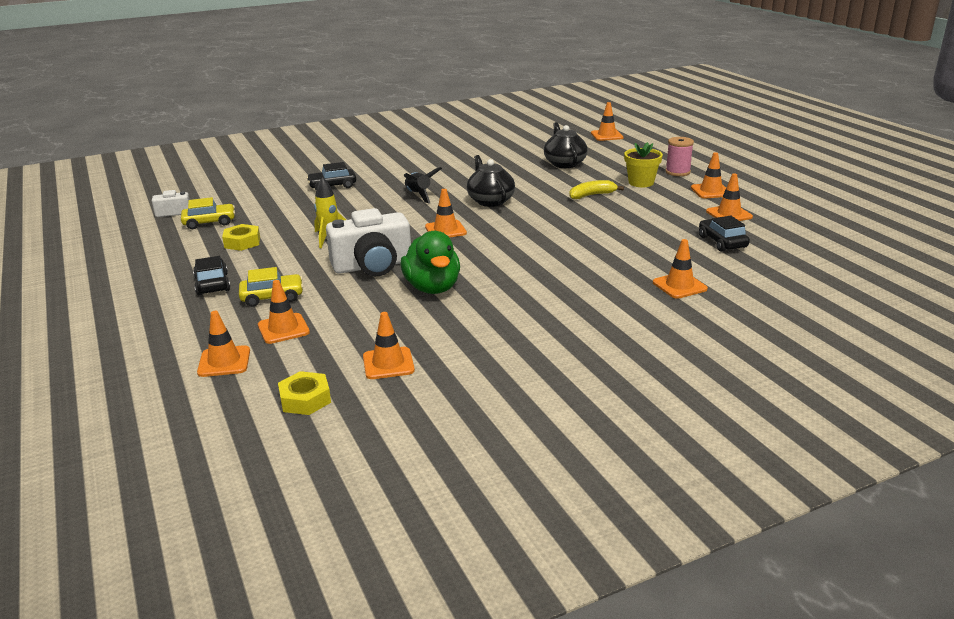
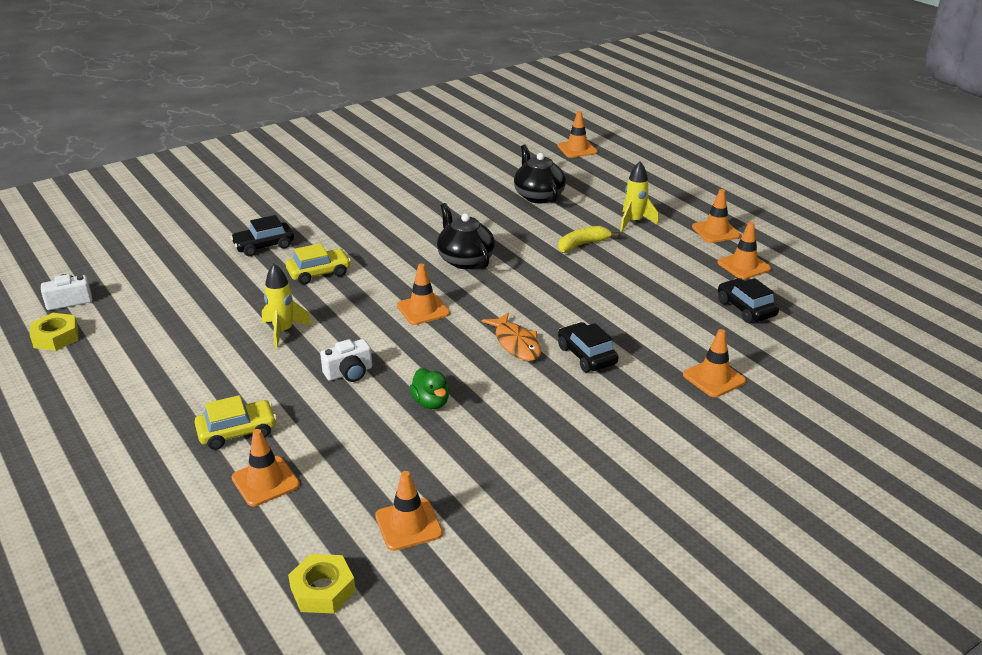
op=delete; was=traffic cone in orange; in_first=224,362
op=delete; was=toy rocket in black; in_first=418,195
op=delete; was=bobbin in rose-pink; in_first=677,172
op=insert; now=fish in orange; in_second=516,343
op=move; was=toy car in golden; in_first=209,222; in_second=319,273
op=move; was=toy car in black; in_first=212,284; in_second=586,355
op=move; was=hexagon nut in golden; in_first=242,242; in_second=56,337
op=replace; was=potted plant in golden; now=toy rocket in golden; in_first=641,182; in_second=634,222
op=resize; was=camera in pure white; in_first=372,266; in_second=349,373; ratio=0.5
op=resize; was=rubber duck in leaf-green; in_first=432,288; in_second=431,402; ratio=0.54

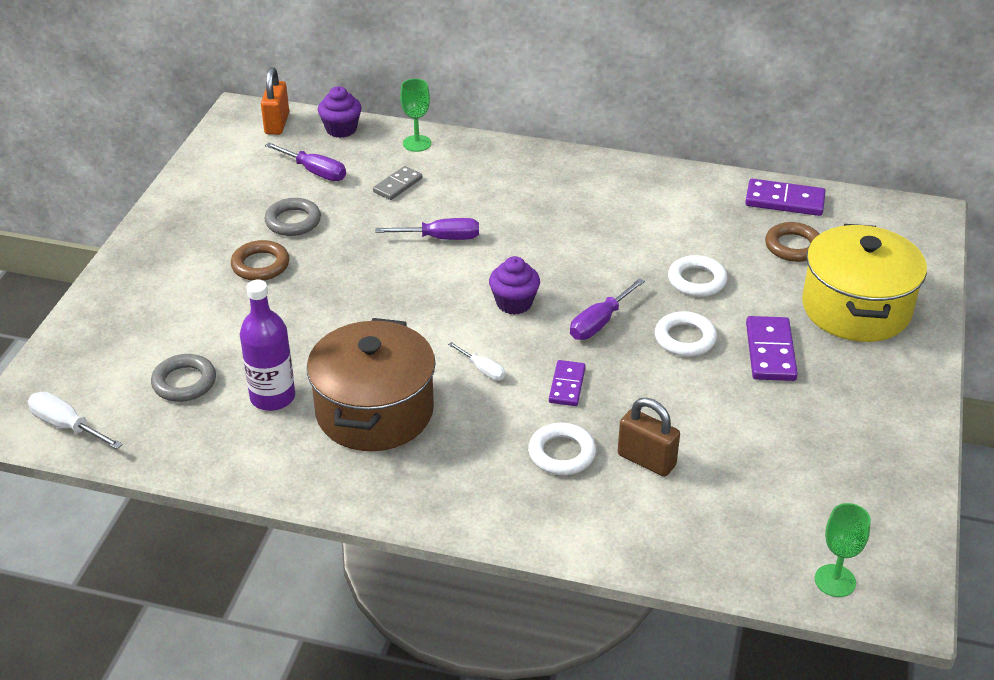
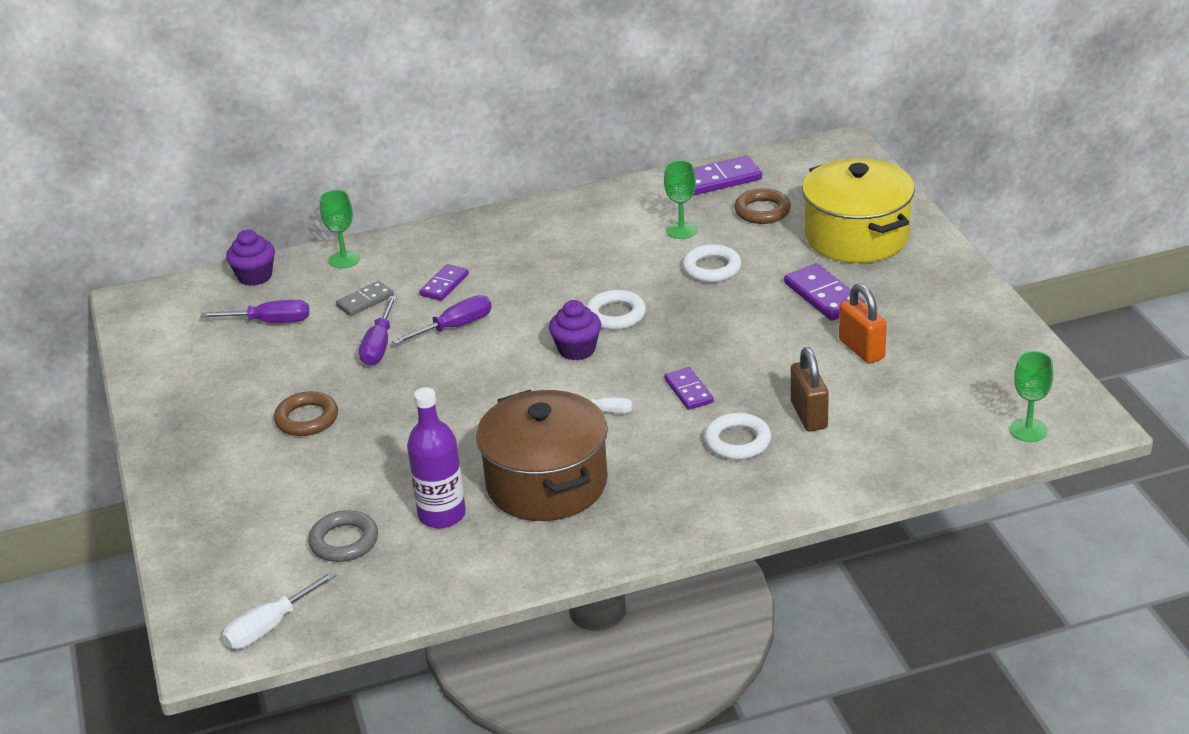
op=delete; was=torus in grey; in_first=293,221
op=insert; now=domino tile in royal purple; in_second=444,285
op=insert; now=goblet in leaf-green; in_second=681,230
op=move; was=lock in orange; in_first=277,124; in_second=861,349
op=move; was=flat screwdriver in royal purple; in_first=599,323; in_second=379,346
op=move; was=torus in pure white; in_first=685,338; in_second=615,315
op=rotate; was=flat screwdriver in pure white; in_first=67,426; in_second=269,626; clockwise=-45
op=rotate; was=domino tile in grey; in_first=397,185; in_second=365,301; clockwise=45
op=rotate; was=lock in brown; in_first=646,460; in_second=809,415; clockwise=75

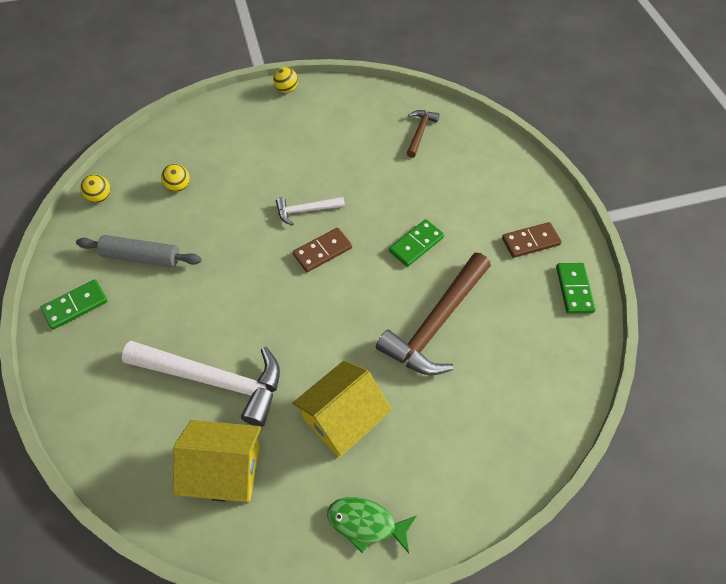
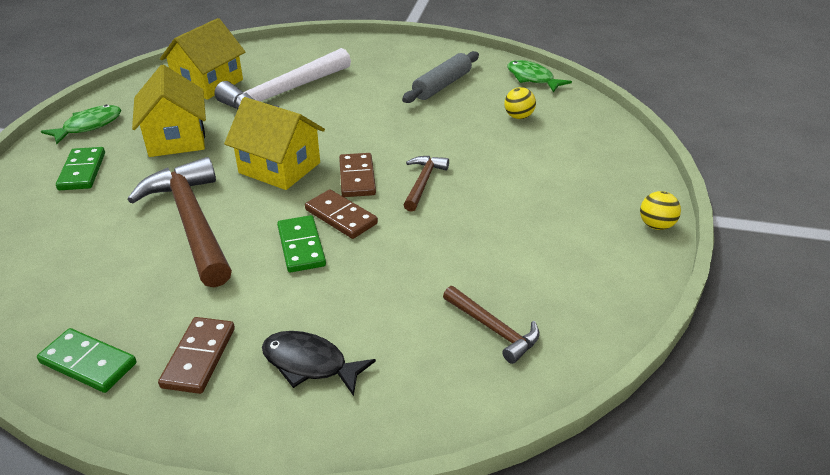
op=insert; now=house in golden; in_second=279,168
op=insert; now=fish in black; in_second=310,364
op=insert; now=domino tile in brown; in_second=341,217
op=move; was=domino tile in leaf-green; in_first=75,306; in_second=82,171
op=replace; was=play ball in golden; now=fish in leaf-green; in_first=100,197; in_second=532,78
op=recolor; was=claw hammer in pure white; now=claw hammer in brown; in_first=306,210; in_second=423,183

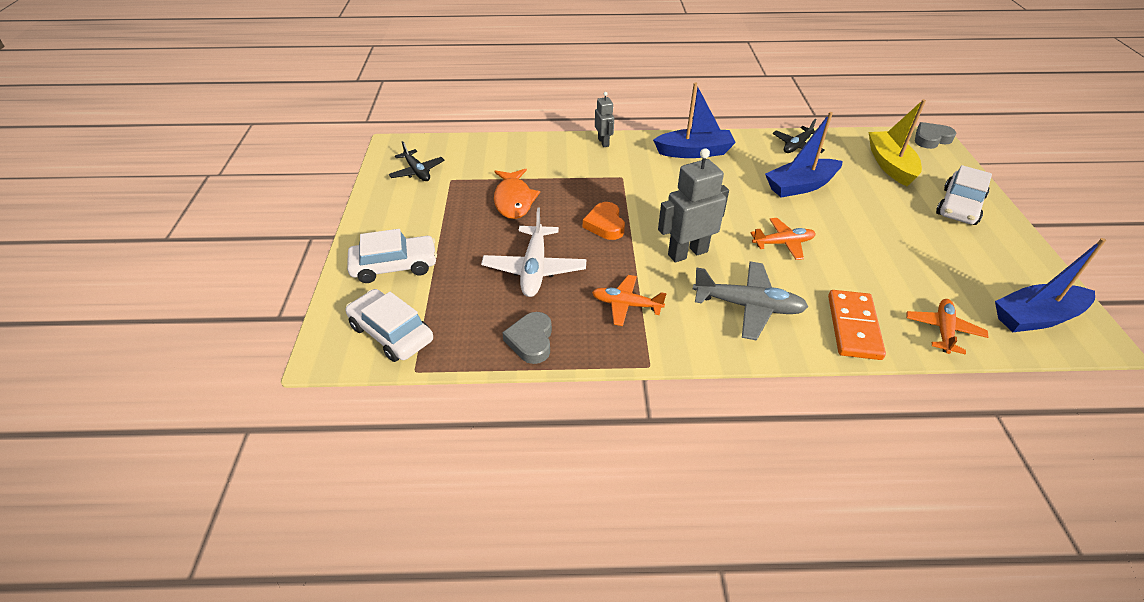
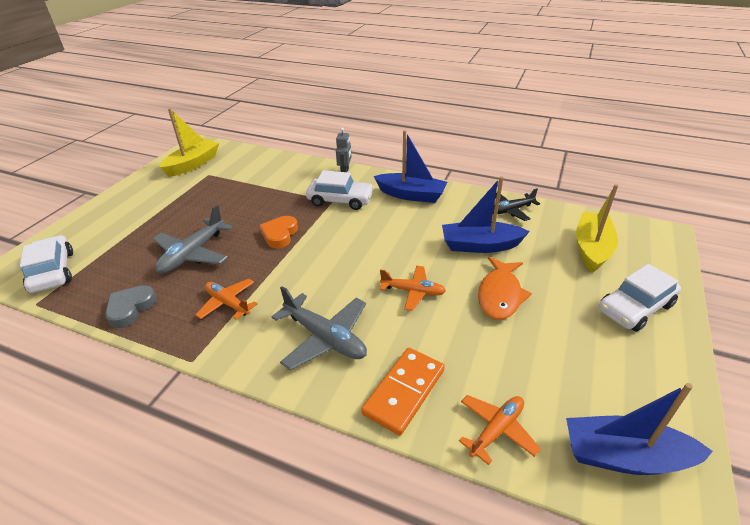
op=delete; was=toy robot in grey; in_first=687,253
op=delete; was=heart in grey; in_first=931,139
op=move; was=toy car in pure white; in_first=394,266; in_second=340,200
op=move; was=fish in orange; in_first=513,200; in_second=500,295
op=replace; was=toy plane in black; now=sailboat in golden; in_first=417,171; in_second=193,164
op=recolor; was=toy plane in pure white; now=toy plane in grey; in_first=534,269; in_second=193,254

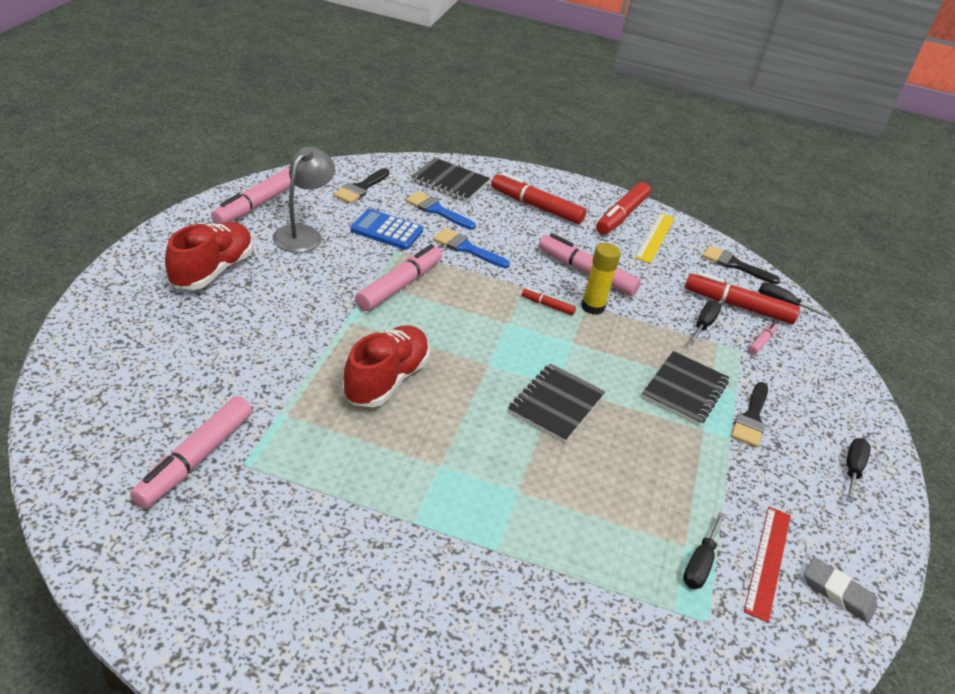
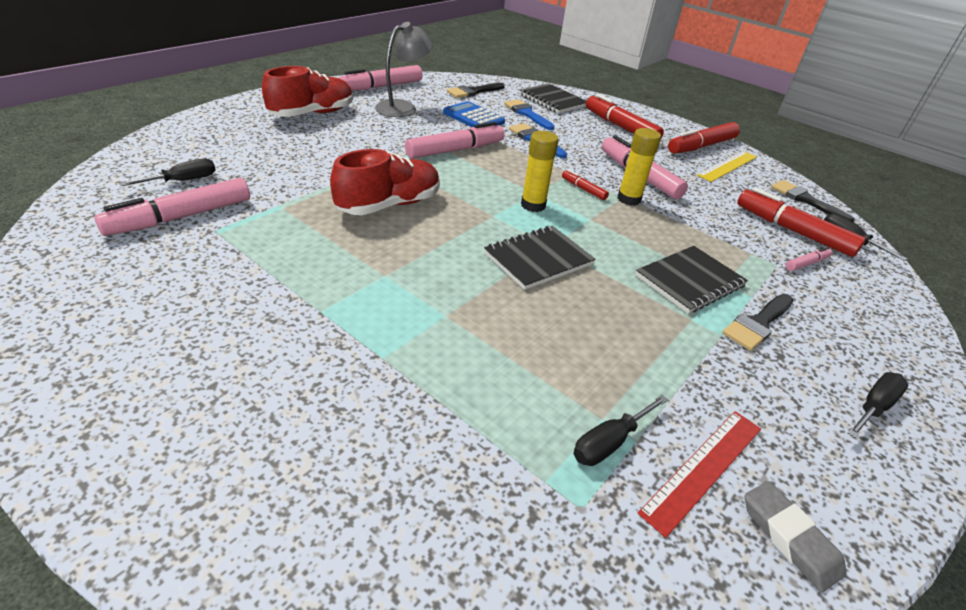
op=insert; now=stick of glue in golden; in_second=533,205
op=move; was=flat screwdriver in black; in_first=703,325; in_second=183,181

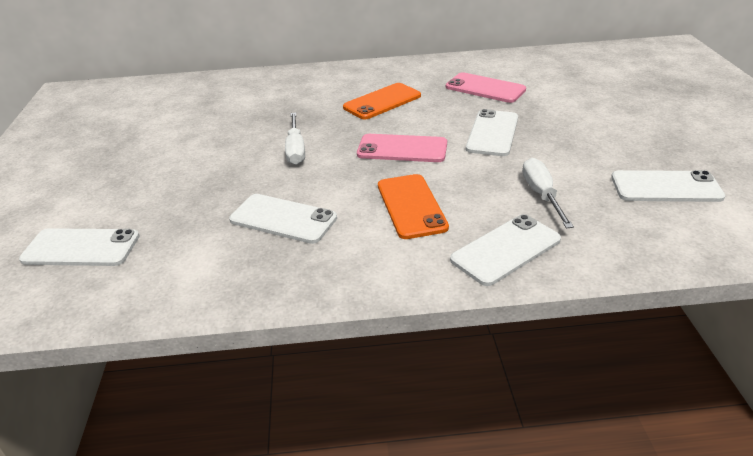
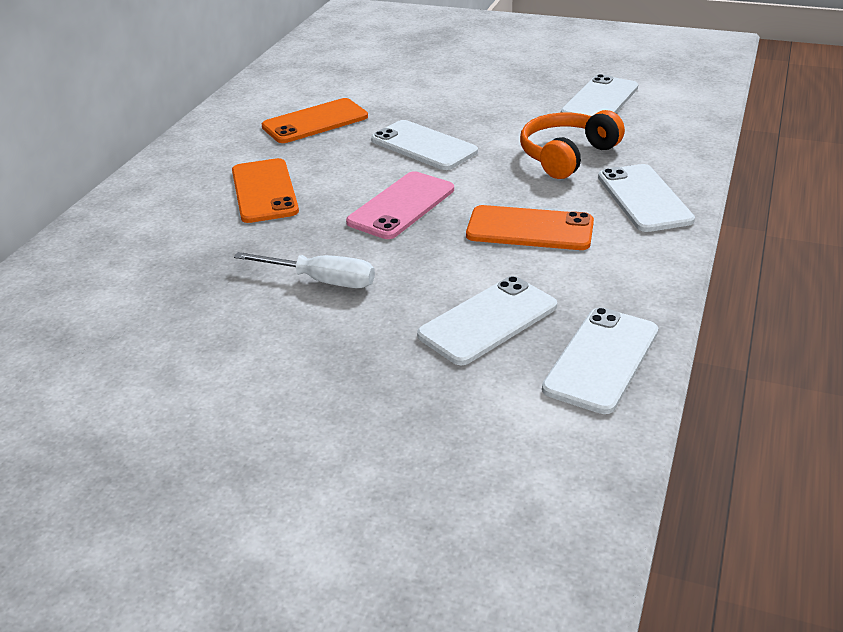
op=move; was=mobile phone in pure white; in_first=81,248; in_second=601,360
op=replace; was=flat screwdriver in pure white; now=headphones in orange; in_first=541,195; in_second=566,156
op=recolor; was=mobile phone in rose-pink; now=mobile phone in orange; in_first=485,88; in_second=315,122

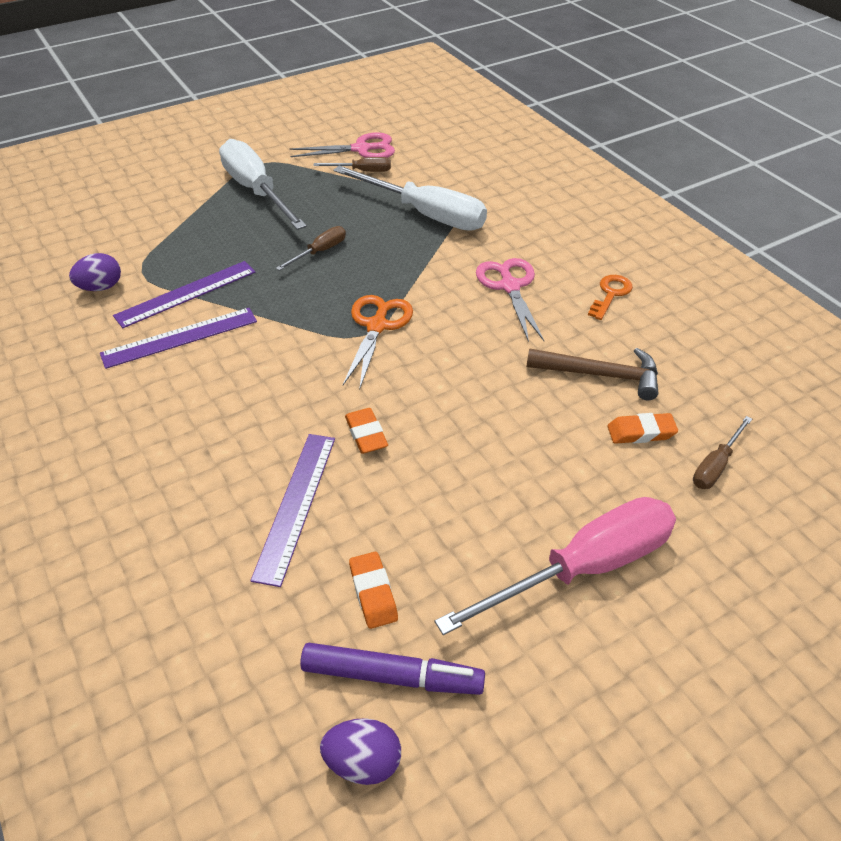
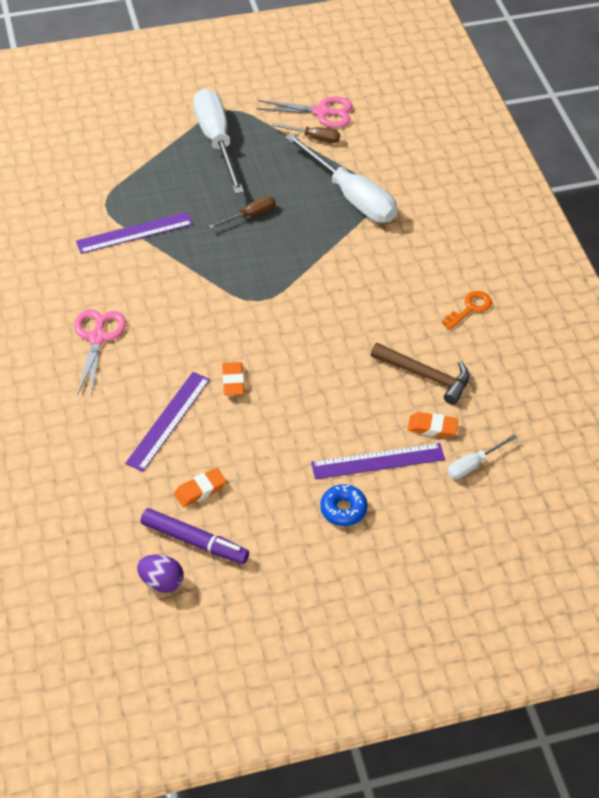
op=delete; was=egg shape in royal purple; in_first=101,287
op=delete; was=scissors in orange; in_first=377,326
op=move; was=measuring stick in royal purple; in_first=180,337; in_second=378,461
op=move; was=scissors in rose-pink; in_first=510,286; in_second=97,338
op=replace; was=flat screwdriver in rose-pink; now=donut in blue; in_first=584,568; in_second=343,509
op=recolor; was=flat screwdriver in brown; now=flat screwdriver in pure white; in_first=715,465; in_second=473,464
op=rotate; was=eraser in orange; in_first=373,593; in_second=200,490; clockwise=60

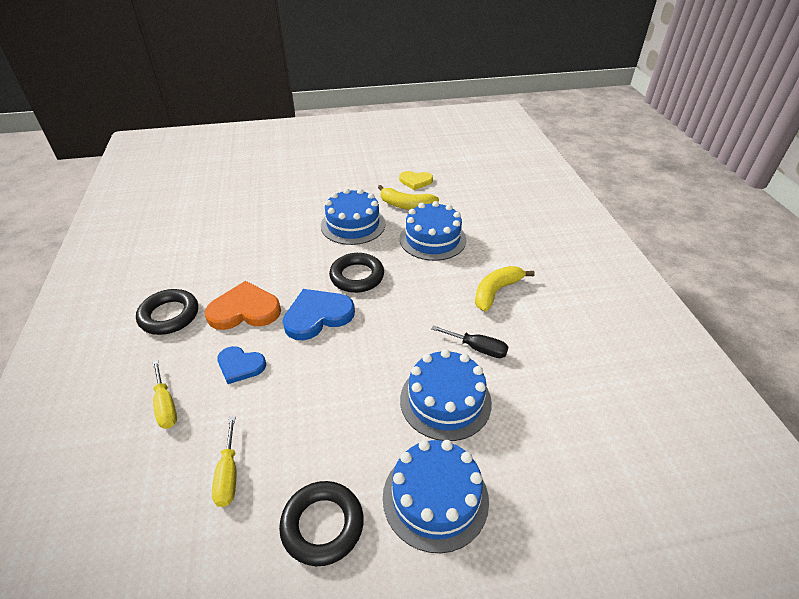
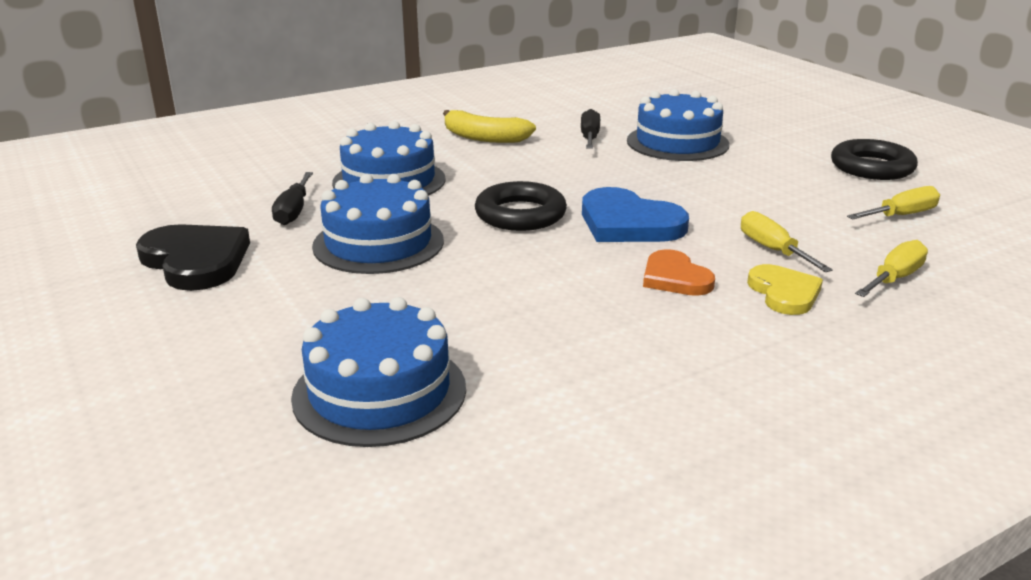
op=delete; was=torus in black; in_first=169,315
op=insert; now=heart in black; in_second=196,261
op=move; was=gateau in blue; in_first=435,498; in_second=379,392
op=move; was=heart in golden; in_first=415,181; in_second=784,293
op=replace; was=heart in blue; now=flat screwdriver in golden; in_first=240,366; in_second=772,250
op=replace; was=banana in golden; now=flat screwdriver in black; in_first=406,205; in_second=293,211
op=resize; was=heart in orange; in_first=244,310; in_second=675,278; ratio=0.63

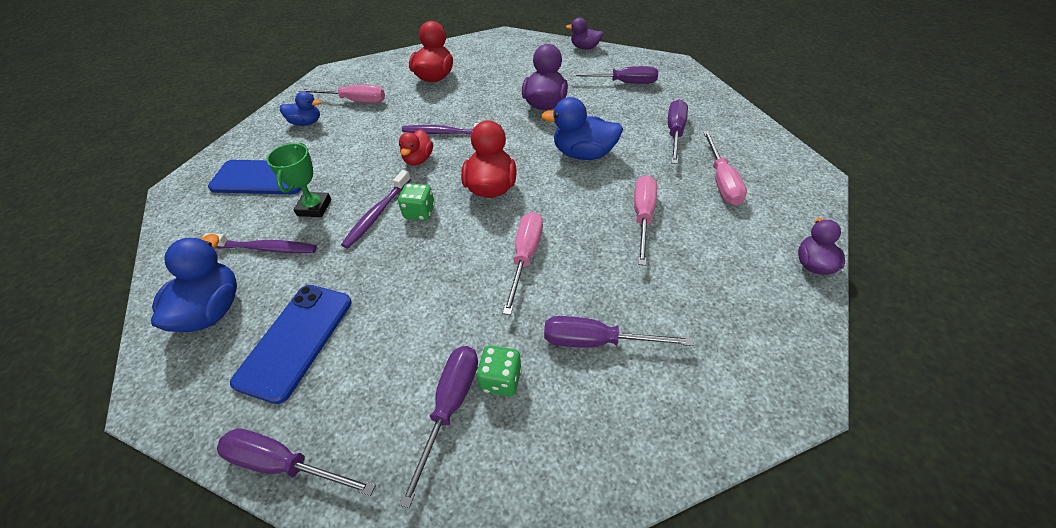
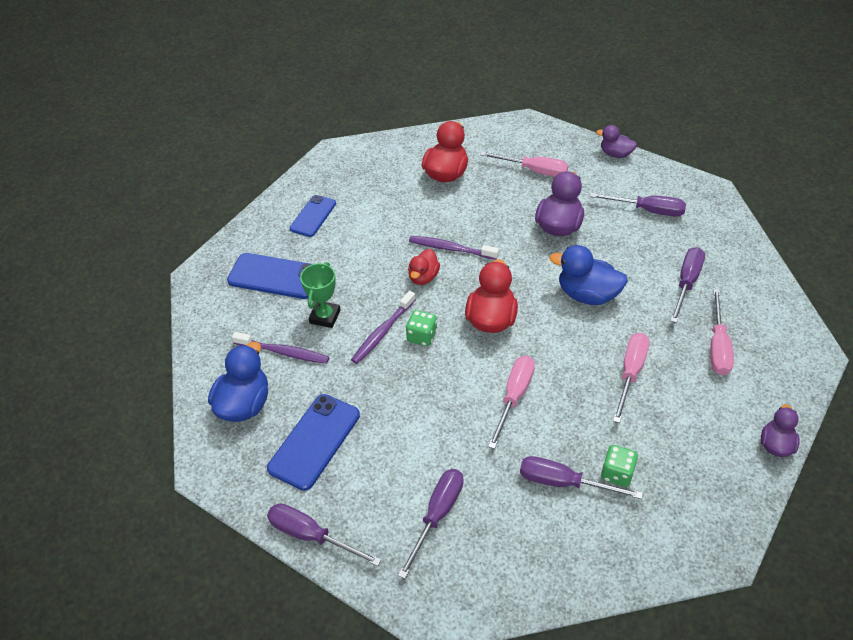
op=move; was=flat screwdriver in rose-pink; in_first=354,101; in_second=534,171
op=move; was=dice in leaf-green; in_first=501,379; in_second=617,473
op=replace; was=rubber duck in blue; now=mobile phone in blue; in_first=306,123; in_second=313,216

